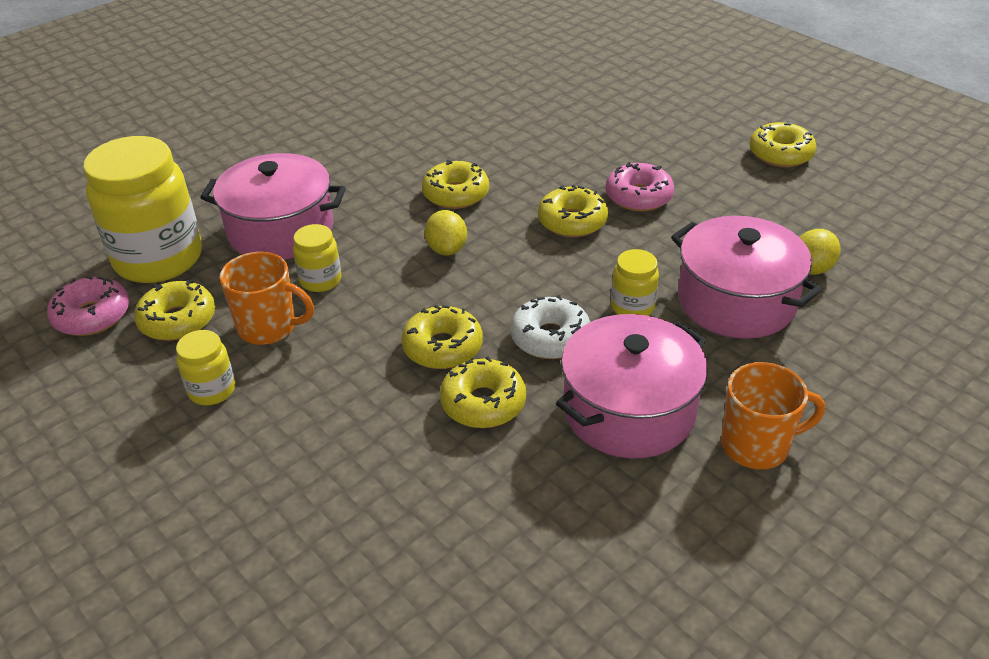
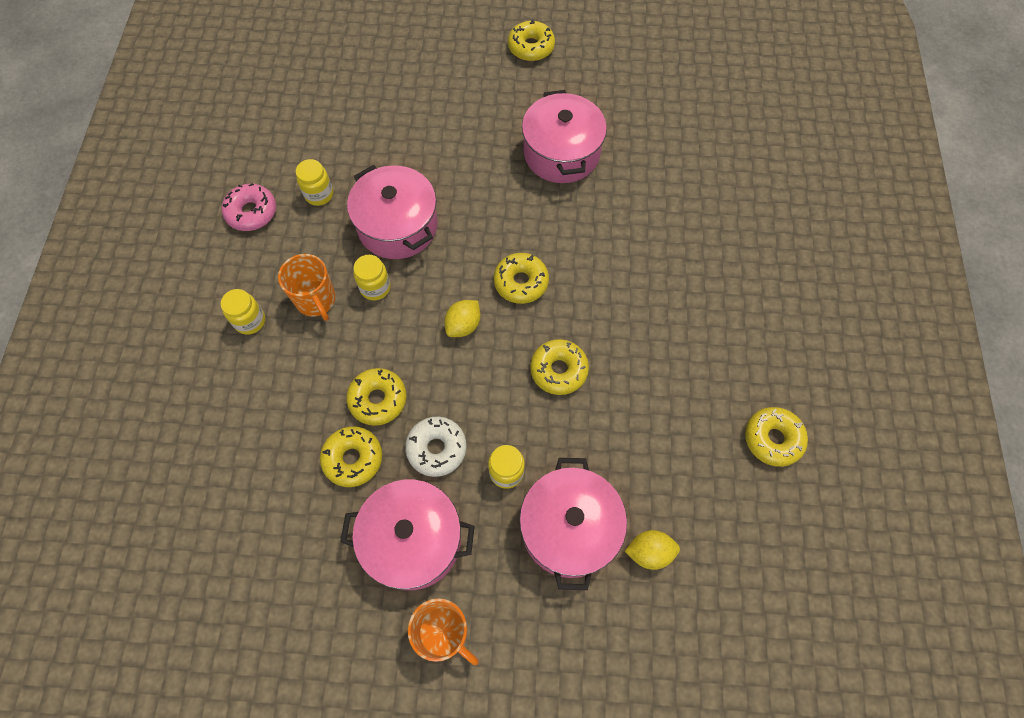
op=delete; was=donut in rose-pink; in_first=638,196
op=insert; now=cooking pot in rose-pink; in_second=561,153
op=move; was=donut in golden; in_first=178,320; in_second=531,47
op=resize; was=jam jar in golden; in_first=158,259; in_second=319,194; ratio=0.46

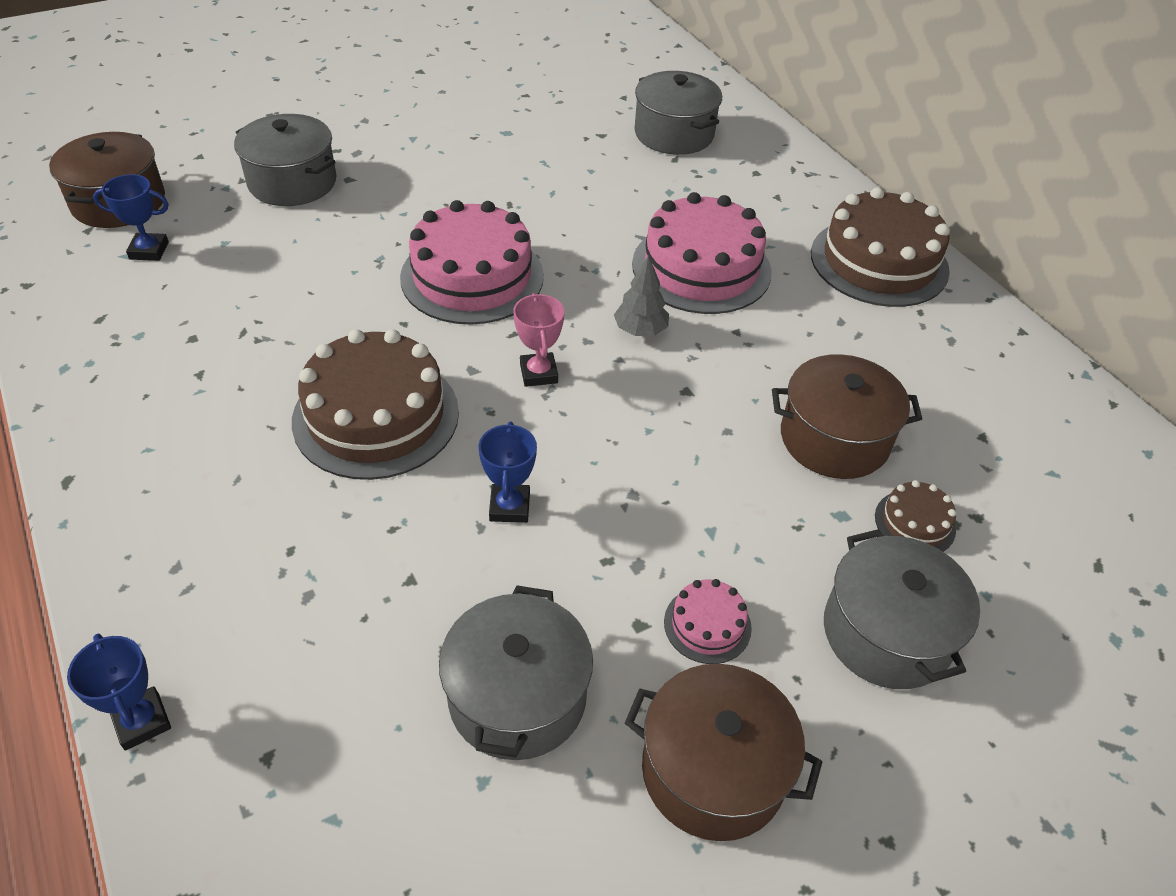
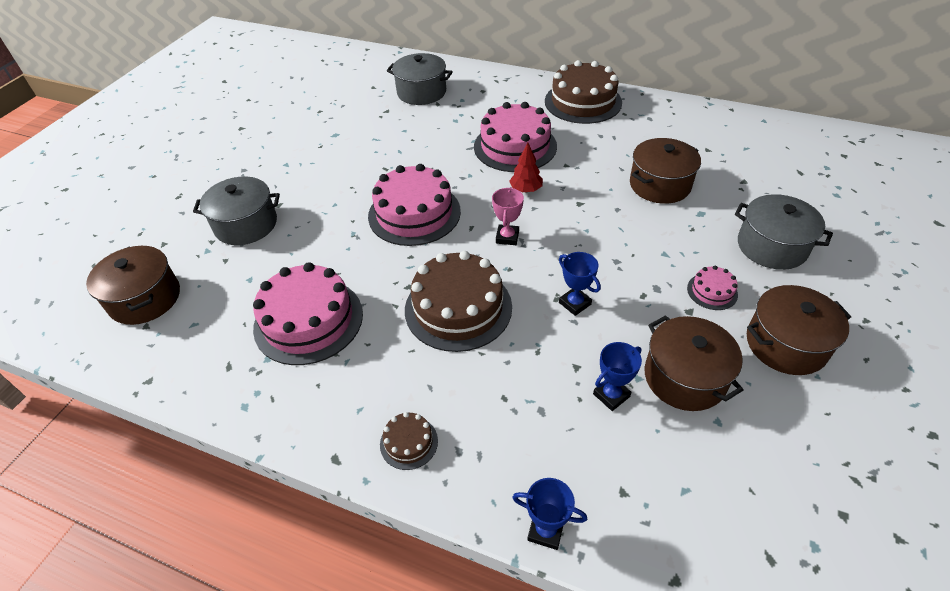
op=insert; now=gateau in rose-pink; in_second=308,320
op=move; was=trophy in blue; in_first=149,251; in_second=611,395
op=move; was=gateau in brown; in_first=915,523; in_second=409,442
op=recolor; was=cooking pot in grey; now=cooking pot in brown; in_first=517,697; in_second=684,377
op=recolor; was=tree in grey; now=tree in red; in_first=640,330; in_second=526,190
op=rotate; was=trophy in rose-pink; in_first=538,373; in_second=507,237; clockwise=60

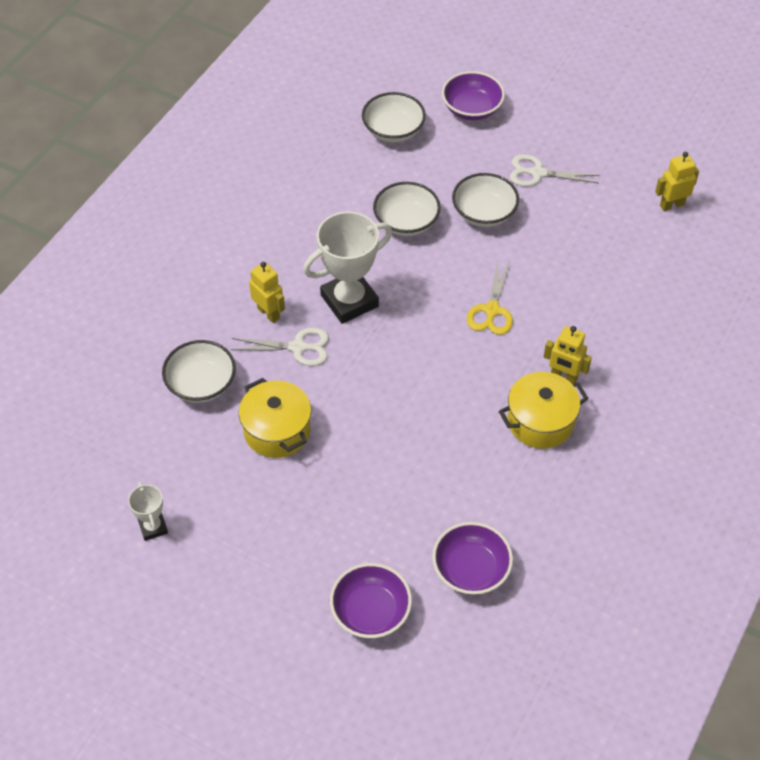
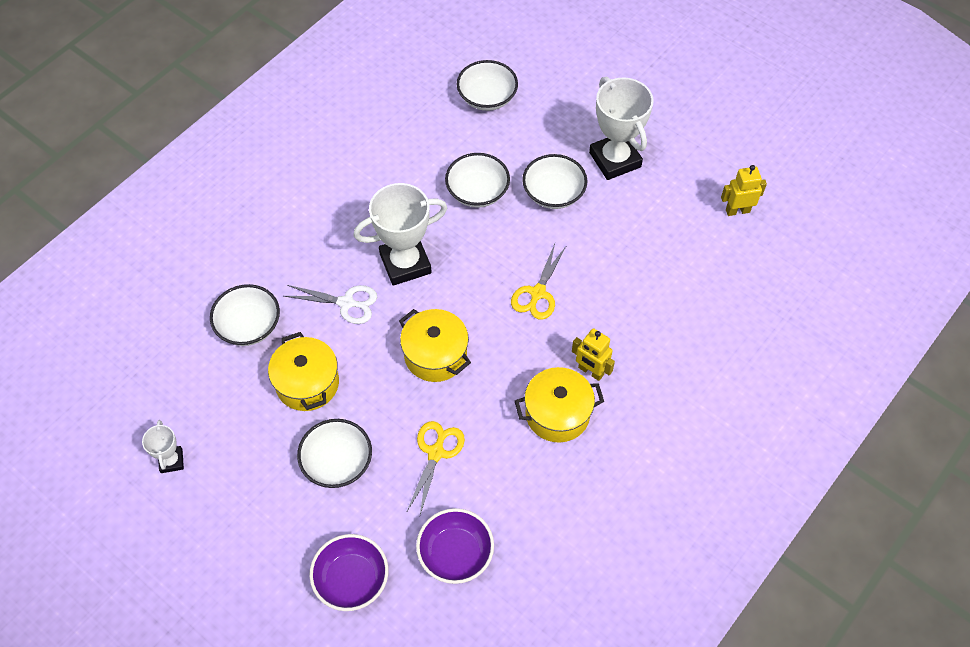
op=delete; was=toy robot in golden; in_first=269,313
op=delete; was=bowl in royal purple; in_first=472,109
op=insert; now=bowl in pure white; in_second=337,462
op=insert; now=cooking pot in golden; in_second=435,355
op=insert; now=scissors in golden; in_second=436,453
op=replace; was=scissors in pure white; now=trophy in pure white; in_first=538,173; in_second=615,160

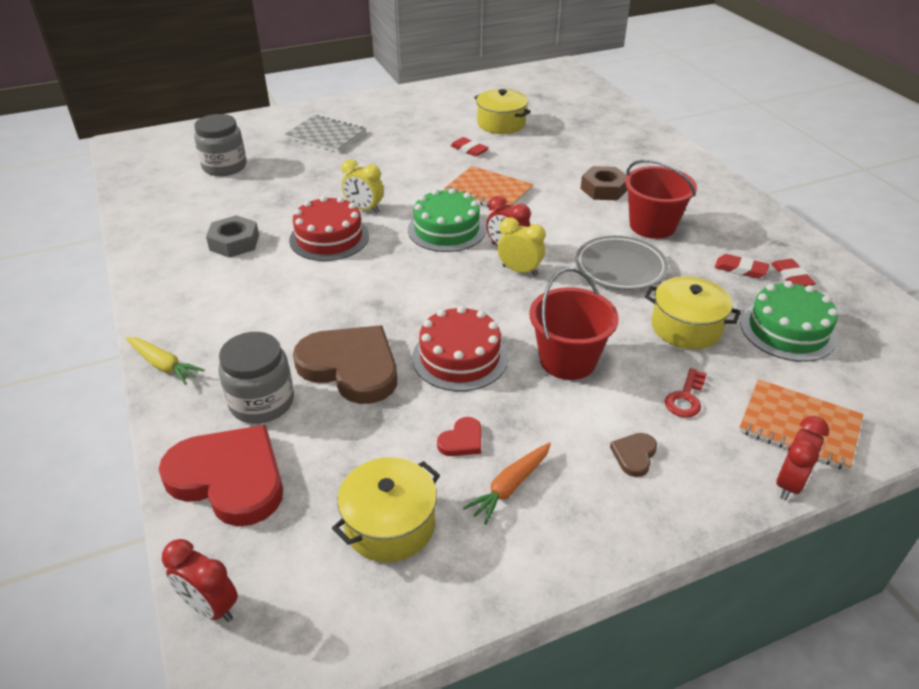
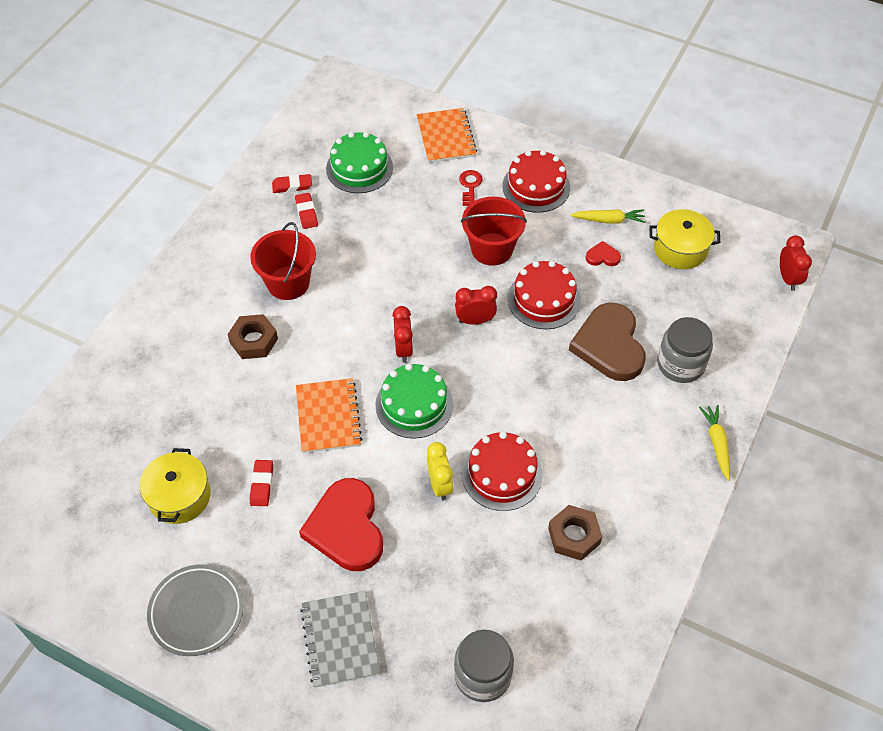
op=delete; was=bedside clock in golden; in_first=519,271
op=delete; was=cooking pot in golden; in_first=686,327
op=move; was=heart in red; in_first=229,478; in_second=346,528
op=move; was=flat dish in grey; in_first=620,267; in_second=196,612
op=move; was=bedside clock in red; in_first=789,484; in_second=475,320
op=replace; was=heart in brown; now=gateau in red; in_first=634,455; in_second=536,186
op=recolor; was=hexagon nut in grey; now=hexagon nut in brown; in_first=234,242; in_second=574,536
op=recolor; was=root vegetable in orange; now=root vegetable in golden; in_first=510,487; in_second=608,220
op=rotate; was=latchkey in red; in_first=686,398; in_second=470,186; clockwise=-75
op=rotate; was=eraser in red; in_first=791,277; in_second=292,186; clockwise=45

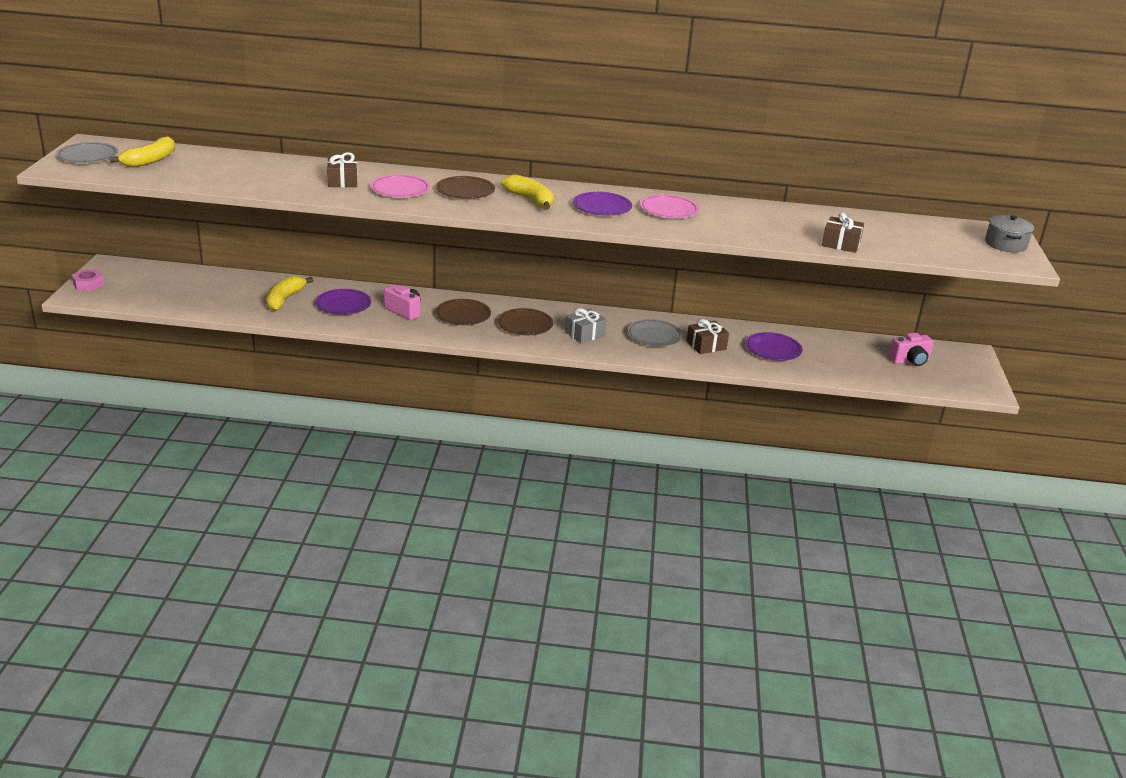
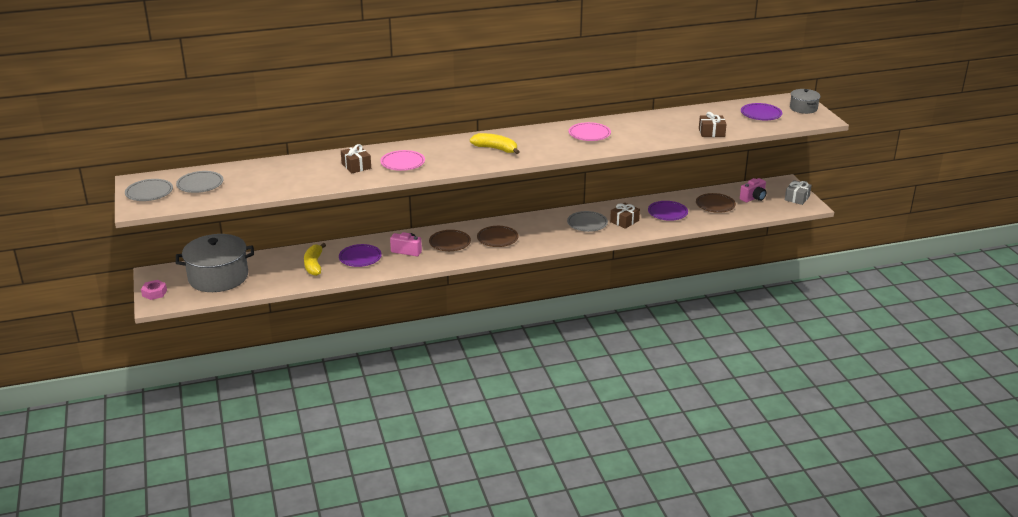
op=insert; now=cooking pot in grey; in_second=218,277
op=move; was=flat dish in brown; in_first=465,191; in_second=715,205
op=move; was=present in grey; in_first=585,334; in_second=797,198
op=move; was=flat dish in royal purple; in_first=602,207; in_second=761,114
op=replace; was=banana in golden; now=flat dish in grey; in_first=150,161; in_second=200,184

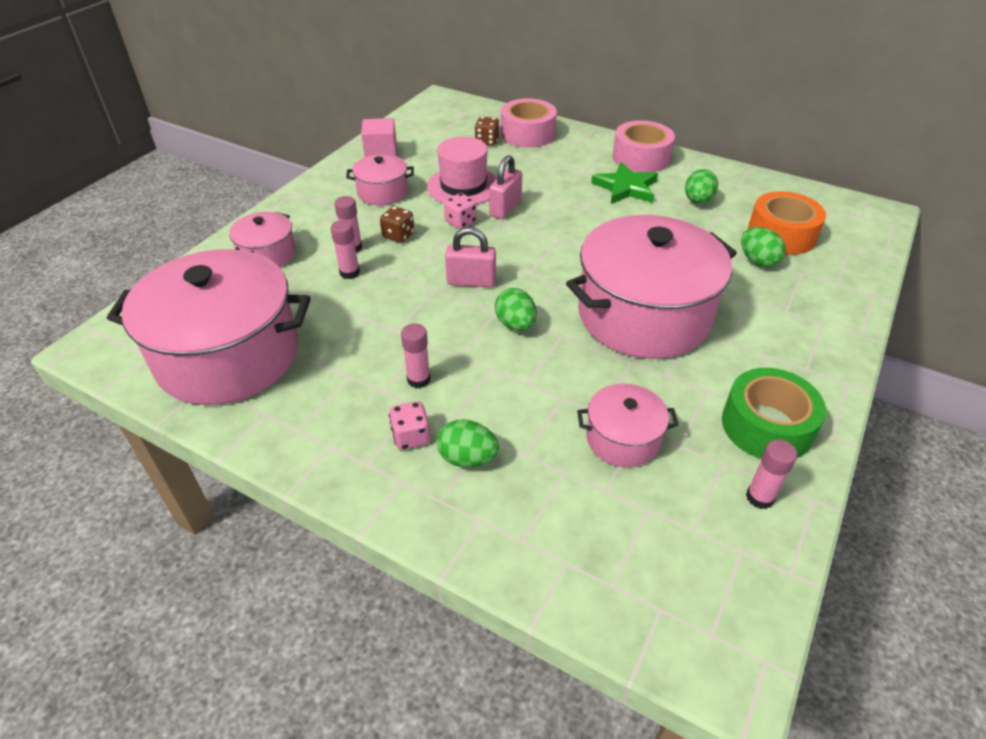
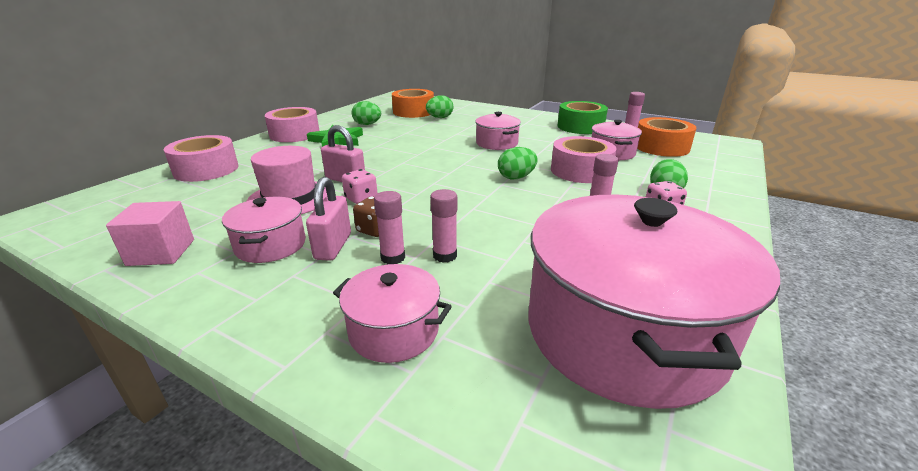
op=delete; was=dice in brown; in_first=487,141
op=insert; now=roll of tape in rose-pink; in_second=580,171
op=insert; now=roll of tape in orange; in_second=661,147
op=move; was=lock in rose-pink; in_first=471,281; in_second=333,246
op=resize; was=cooking pot in rose-pink; in_first=643,315; in_second=497,143; ratio=0.47

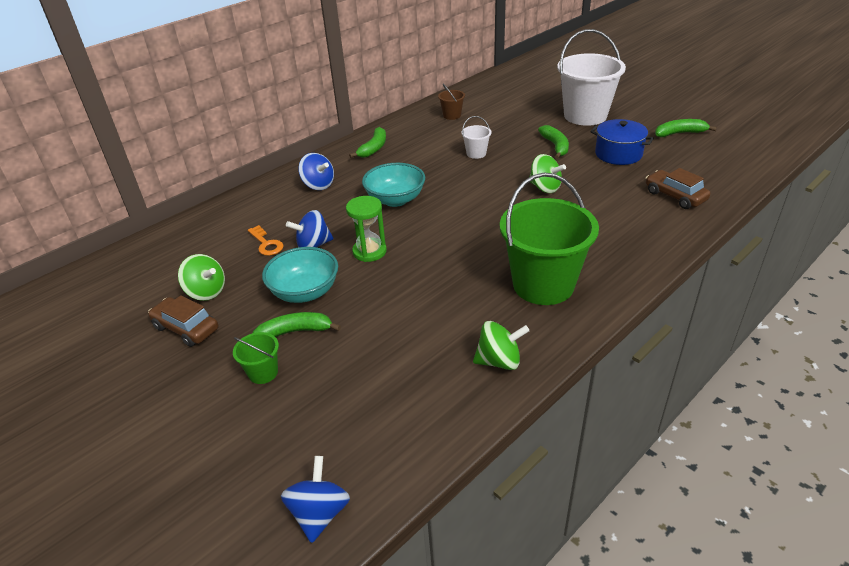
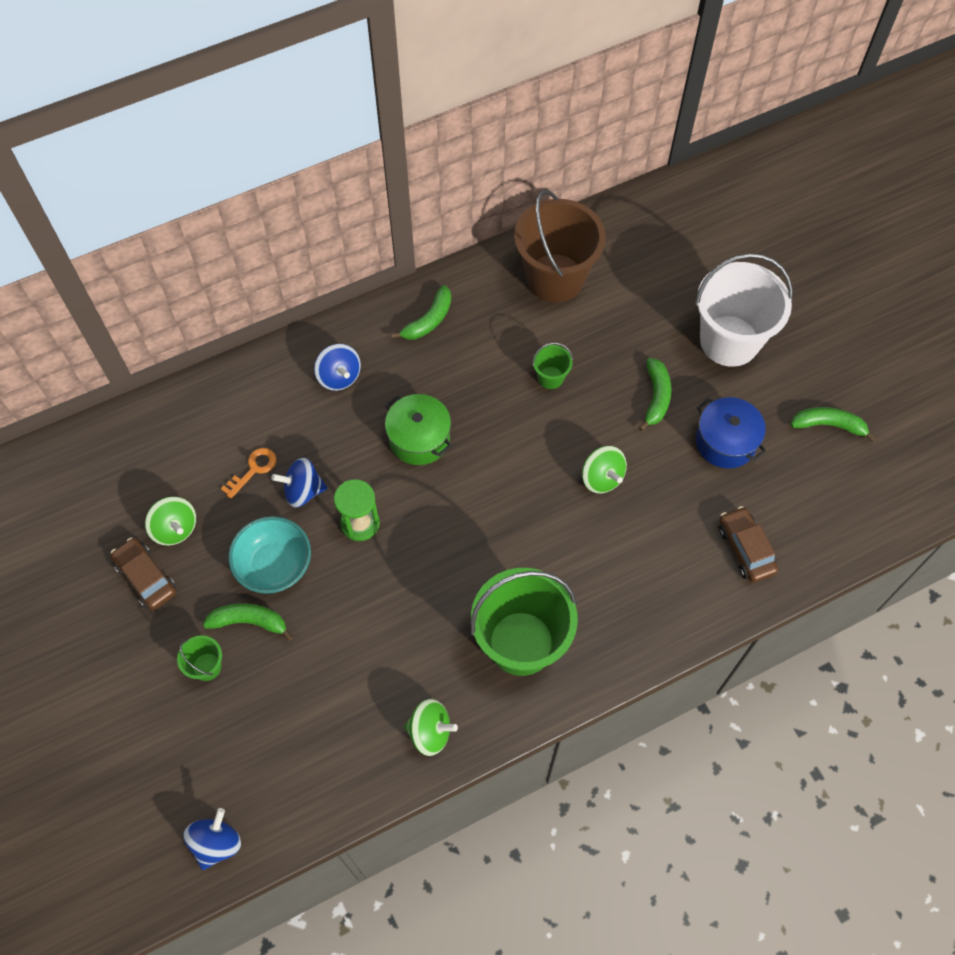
op=replace; was=bowl in turquoise; now=cooking pot in leaf-green; in_first=395,200; in_second=419,438
op=recolor; was=sand bucket in pure white; now=sand bucket in leaf-green; in_first=476,153; in_second=550,377
op=rotate; was=latchkey in orange; in_first=266,244; in_second=253,469; clockwise=-120
op=resize; was=sand bucket in brown; in_first=452,115; in_second=555,278; ratio=2.33

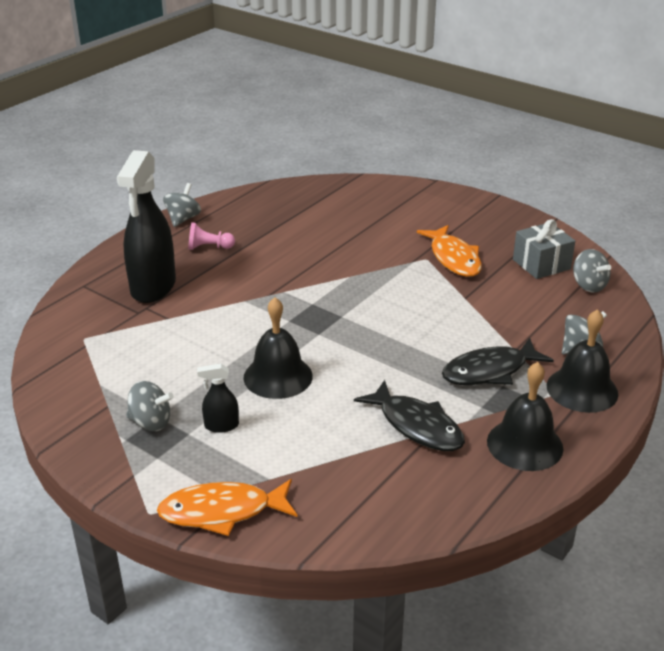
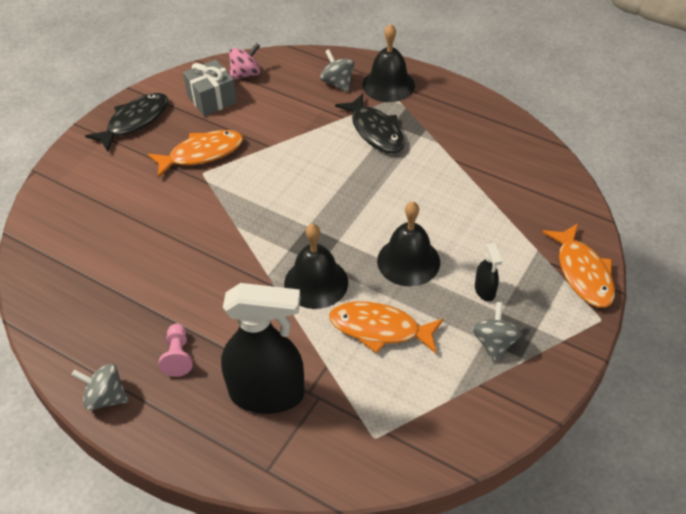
op=insert; now=fish in orange; in_second=380,329
op=move; was=fish in black; in_first=416,426; in_second=134,121
op=move; was=bell in black; in_first=524,444; in_second=316,282
op=recolor; was=whirligig in grey; now=whirligig in rose-pink; in_first=588,285; in_second=246,74

